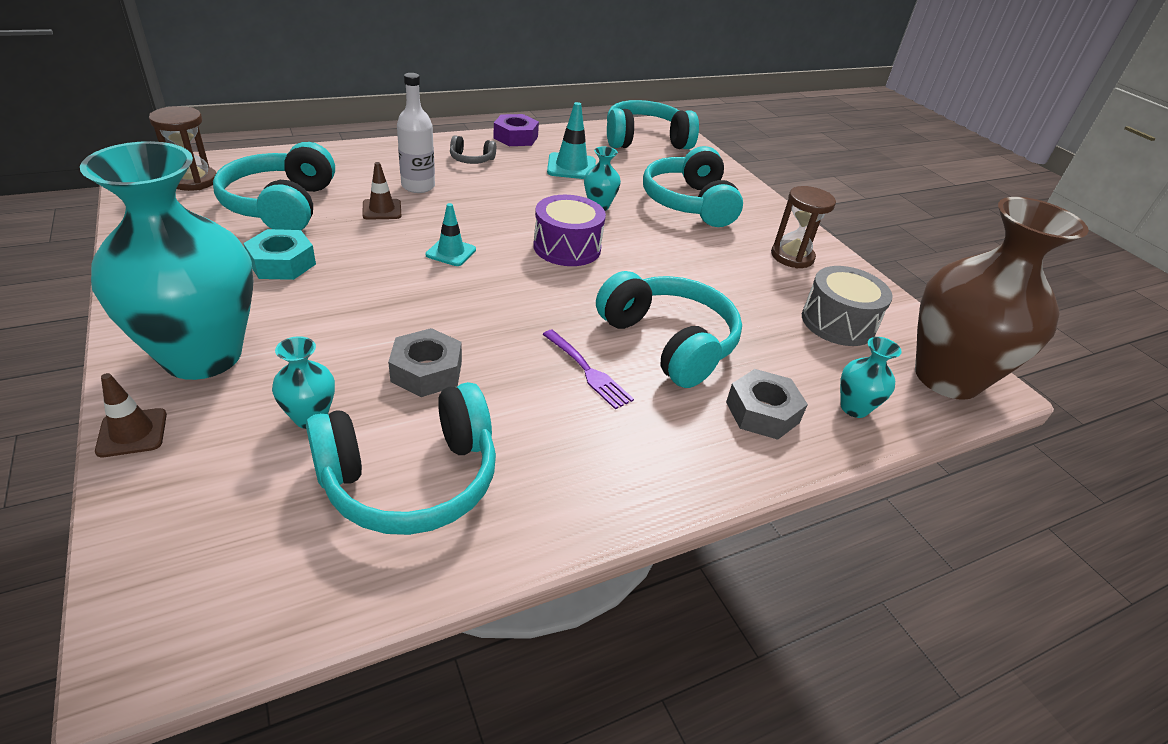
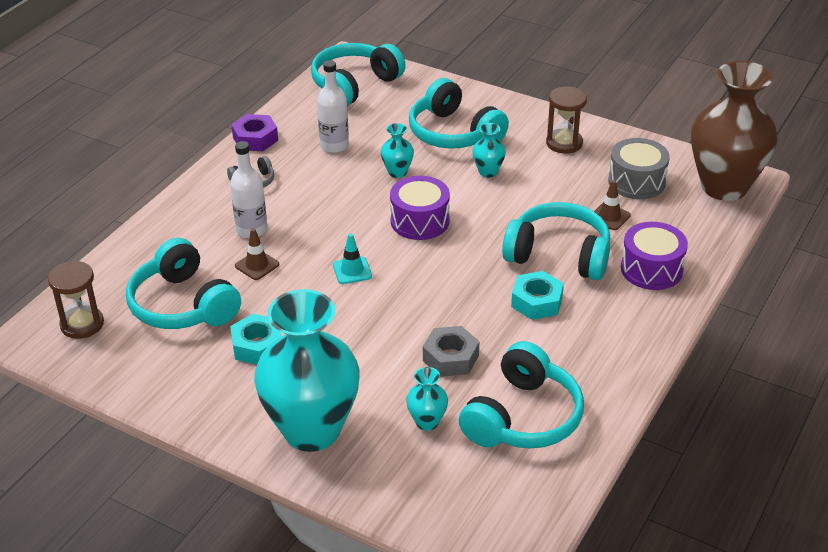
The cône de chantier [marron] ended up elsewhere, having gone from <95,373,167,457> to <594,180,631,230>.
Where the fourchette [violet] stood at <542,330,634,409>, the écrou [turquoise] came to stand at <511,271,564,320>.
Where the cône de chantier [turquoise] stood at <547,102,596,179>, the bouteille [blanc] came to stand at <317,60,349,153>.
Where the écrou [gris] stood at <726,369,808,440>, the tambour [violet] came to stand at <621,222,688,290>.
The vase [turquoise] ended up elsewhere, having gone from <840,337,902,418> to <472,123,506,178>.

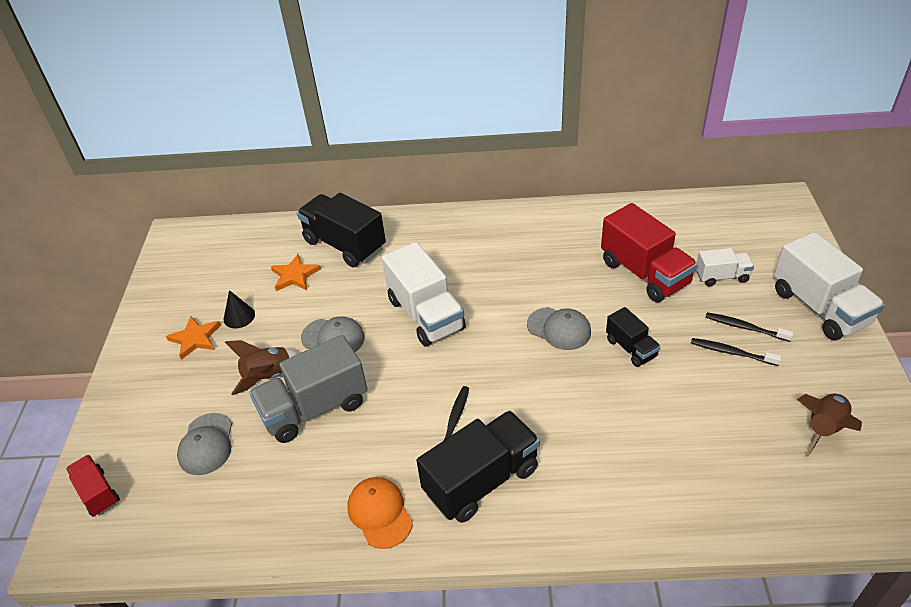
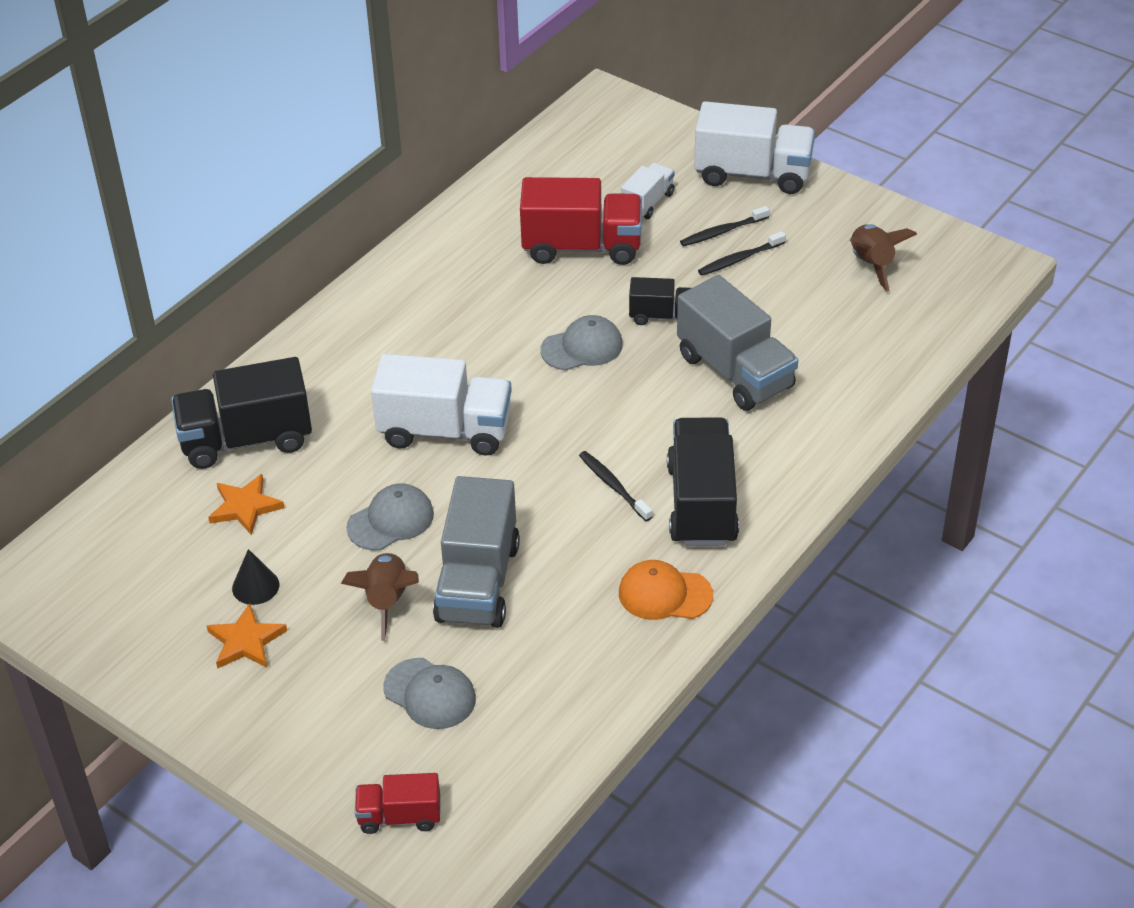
The second view gained the camion [gris] at <677,275,798,411>.

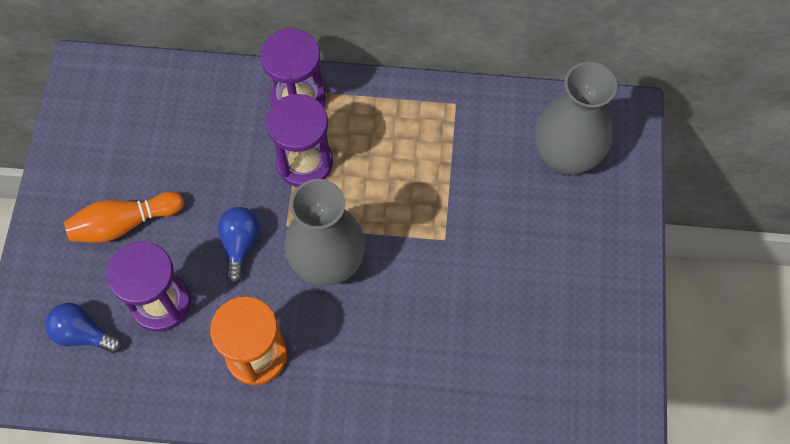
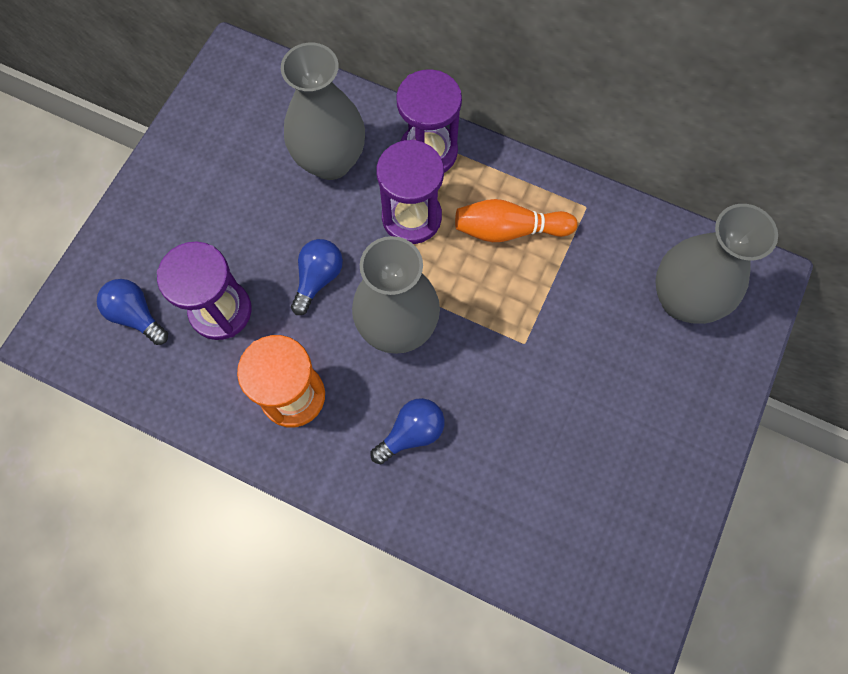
The quille [orange] ended up elsewhere, having gone from <64,192,184,243> to <455,199,578,242>.
The second view gained the vase [gris] at <281,43,365,180>.
The second view gained the ampoule [bleu] at <371,398,444,465>.

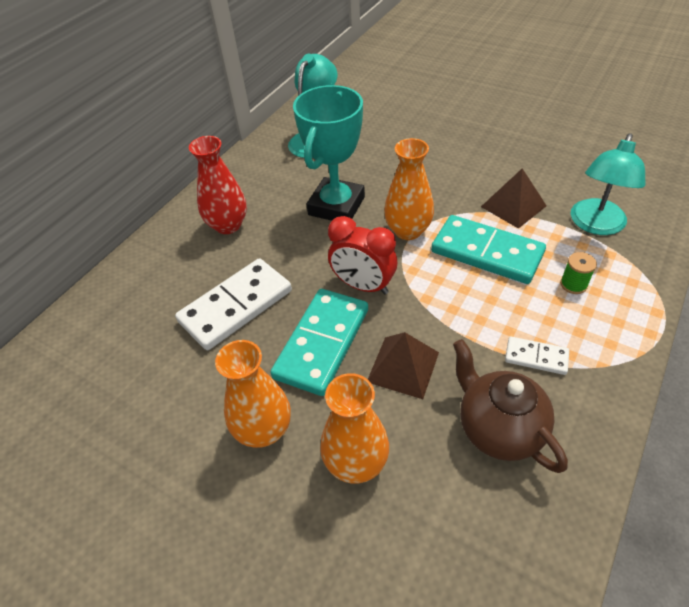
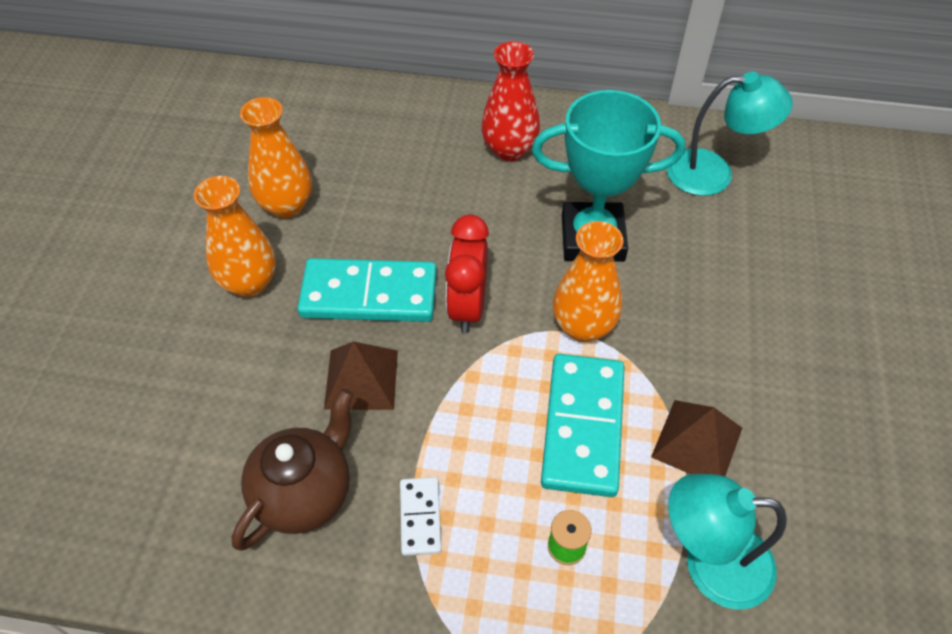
The second view lost the domino [blanc] at <175,258,292,350>.
The vase [orange] ended up elsewhere, having gone from <320,373,389,483> to <240,97,312,218>.

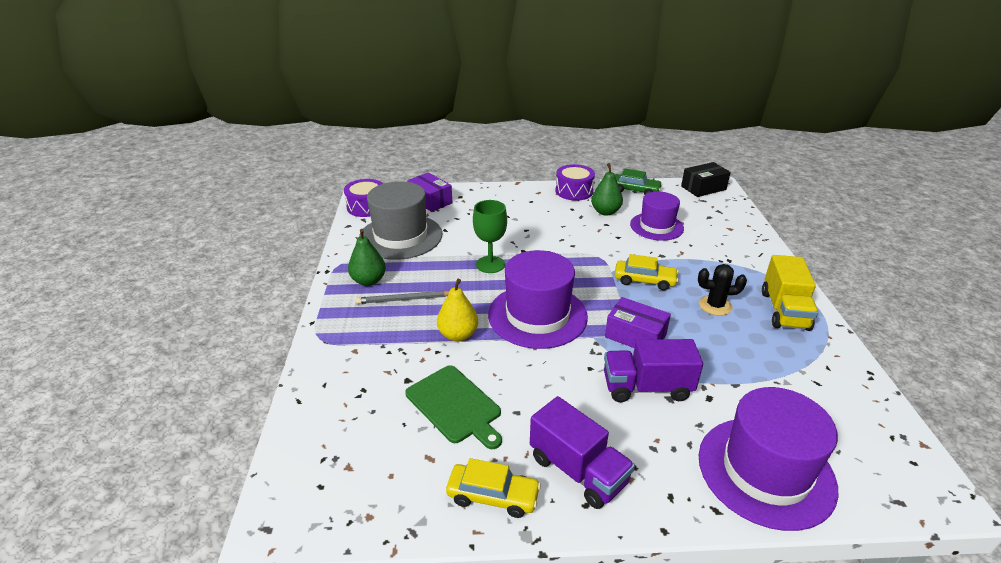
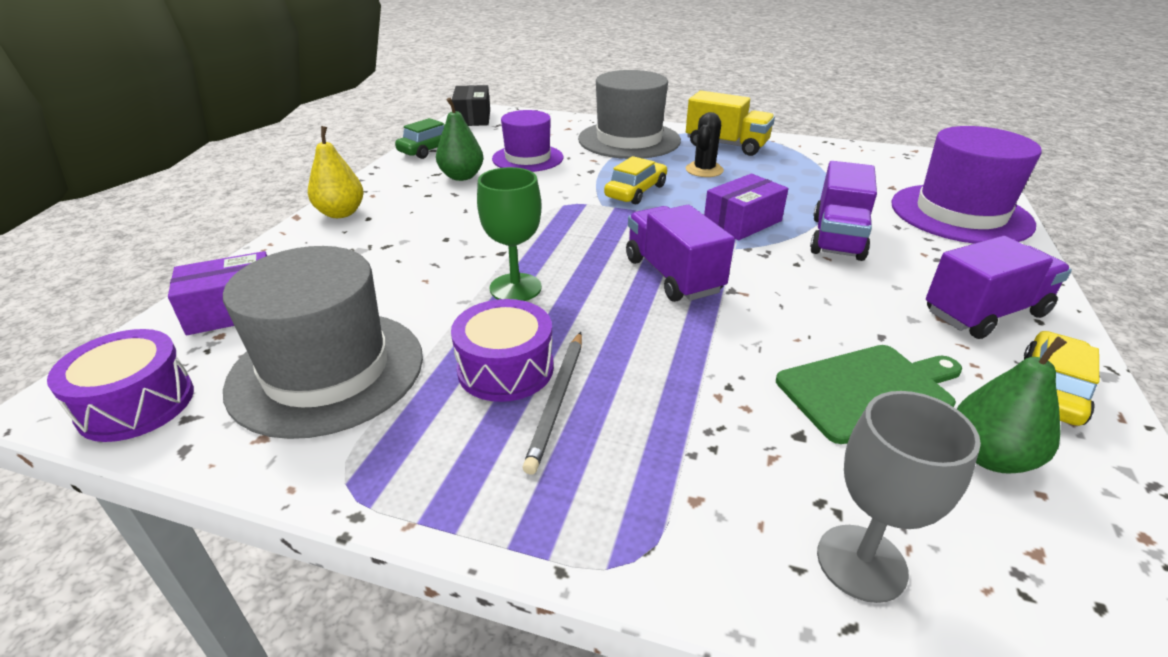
The poire [vert] ended up elsewhere, having gone from <348,229,386,286> to <957,336,1067,474>.
The poire [jaune] ended up elsewhere, having gone from <437,279,478,341> to <308,126,364,218>.
Where the chapeau [violet] stood at <488,250,588,349>, the camion [violet] came to stand at <626,205,735,302>.
The tambour [violet] ended up elsewhere, having gone from <555,164,595,201> to <451,299,554,402>.
The second view gained the chapeau [gris] at <578,70,681,159>.
The second view gained the verre à pied [gris] at <817,391,981,603>.

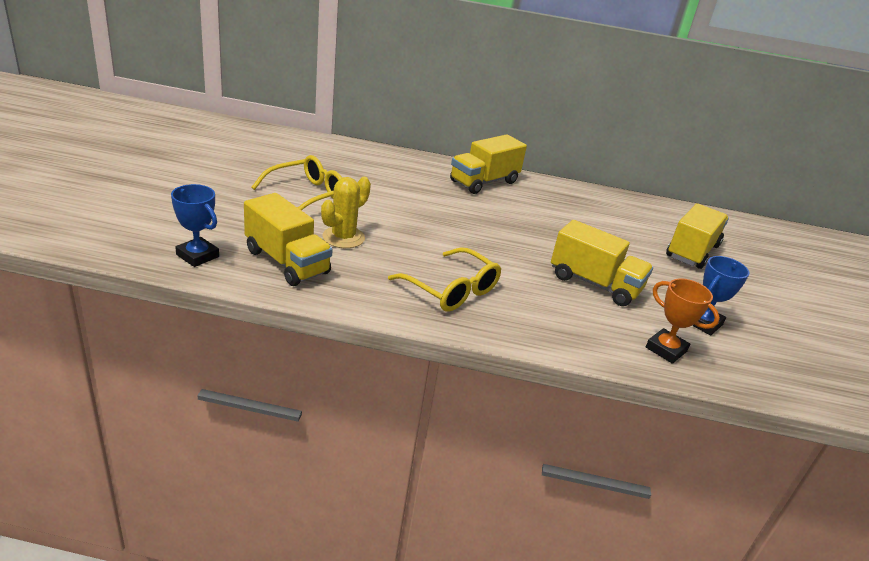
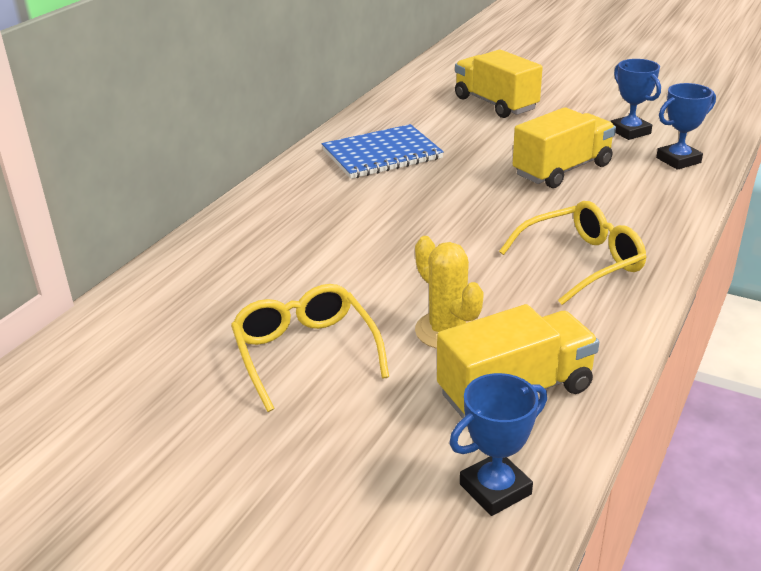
The second view lost the camion [jaune] at <450,134,527,194>.
What was the trophée [orange] at <646,278,720,364> turned into the trophée [bleu] at <656,83,716,170>.
The second view gained the carnet [bleu] at <322,124,444,179>.

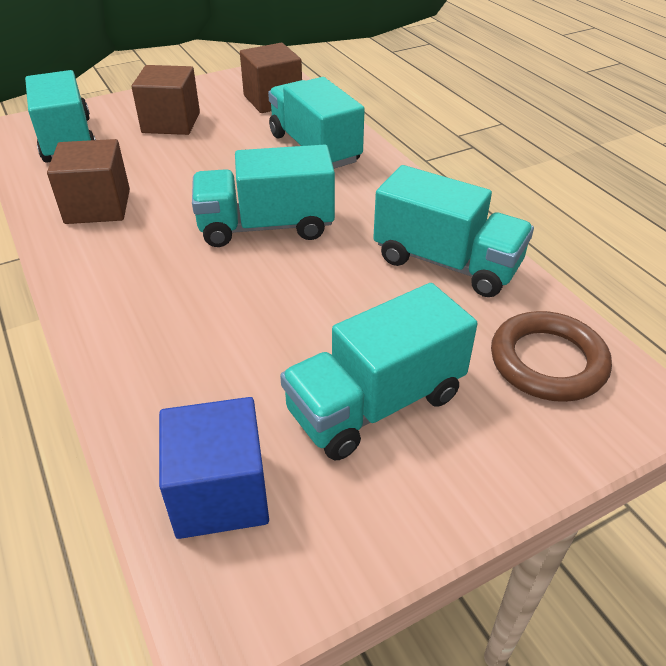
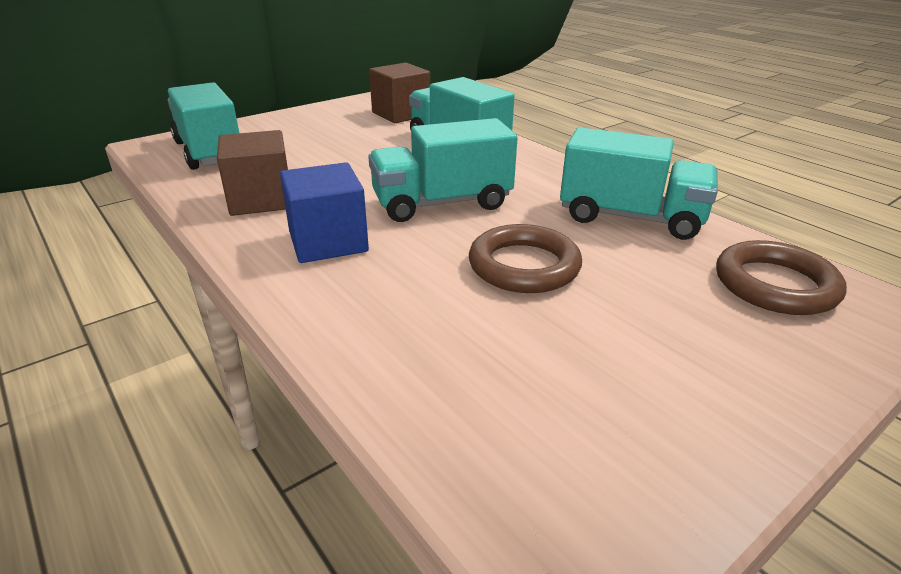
The second view lost the cube [marron] at <132,65,200,135>.
The cube [bleu] ended up elsewhere, having gone from <159,397,269,539> to <280,162,369,263>.
The second view lost the camion [turquoise] at <280,283,478,460>.
The second view gained the anneau [marron] at <469,224,582,293>.

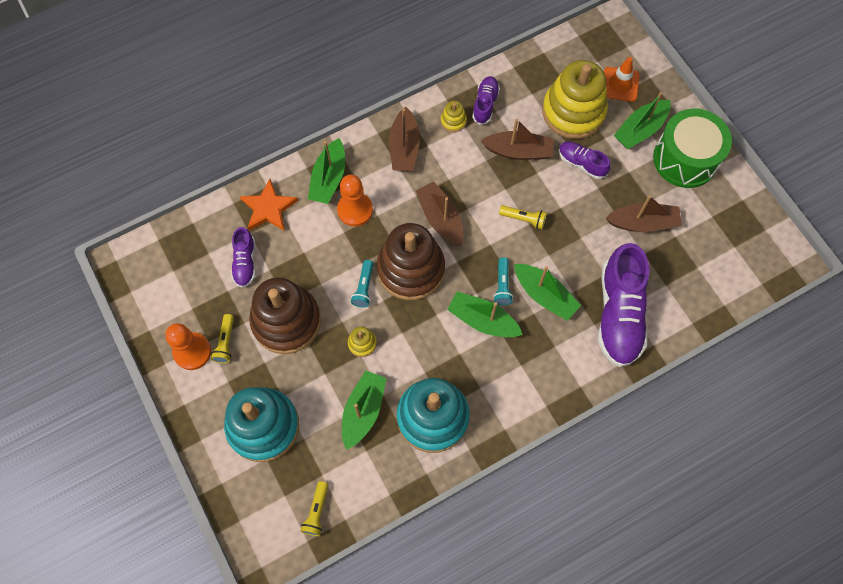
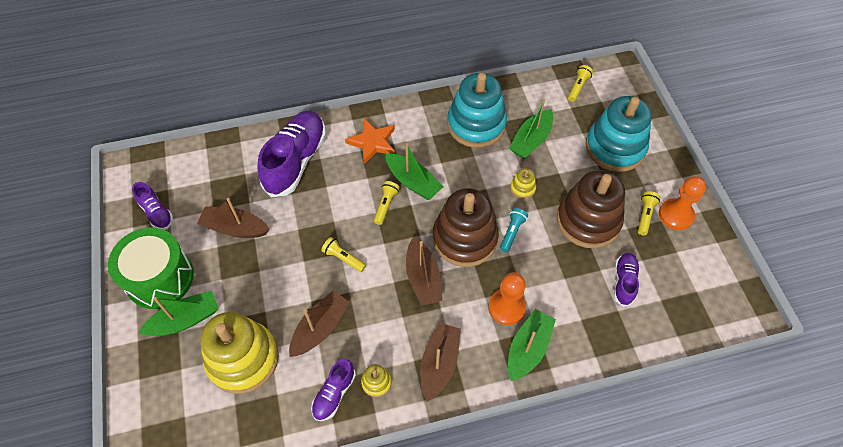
The étoile [orange] ended up elsewhere, having gone from <240,179,298,231> to <345,118,395,164>.
The bateau [marron] at <481,119,554,160> ended up facing another way, 105 degrees clockwise from before.
What was the lampe de poche [turquoise] at <493,257,513,305> turned into the lampe de poche [jaune] at <374,181,400,225>.
The second view lost the bateau [vert] at <514,264,581,321>.
The chaussure [violet] ended up elsewhere, having gone from <559,141,611,179> to <132,182,173,230>.
The second view lost the cône de chantier [orange] at <604,57,640,102>.

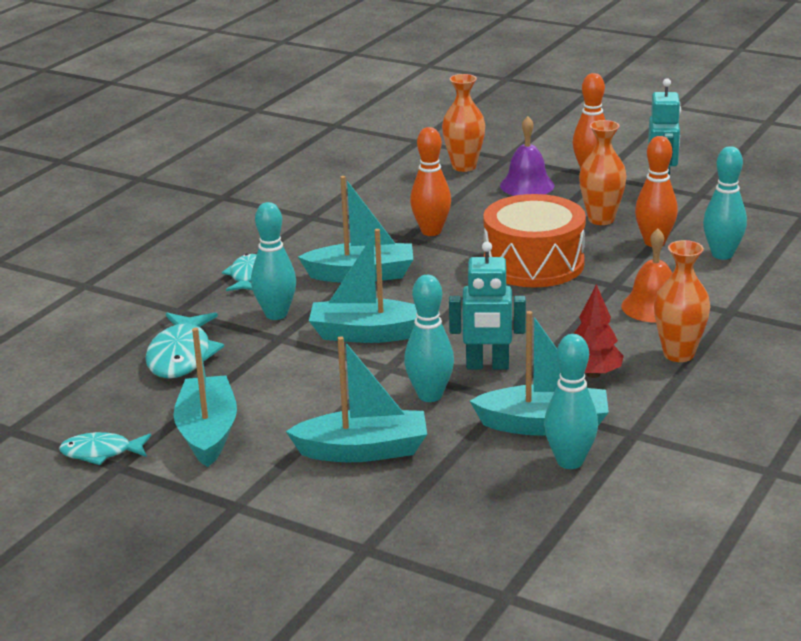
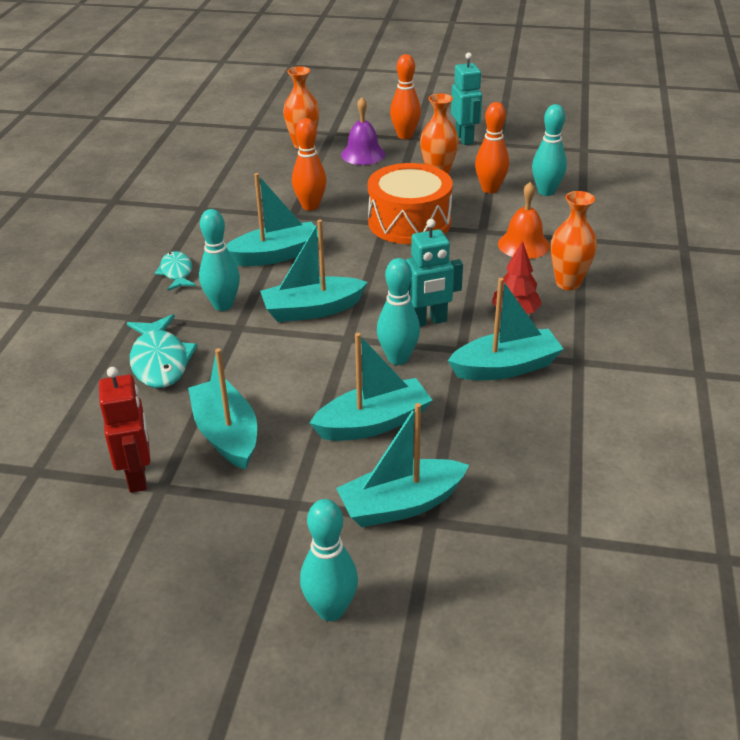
Where the poisson [turquoise] stood at <59,432,151,465>, the robot [rouge] came to stand at <99,367,150,493>.
The quille [turquoise] ended up elsewhere, having gone from <544,334,598,469> to <300,499,358,621>.
The second view gained the bateau [turquoise] at <336,403,469,527>.

